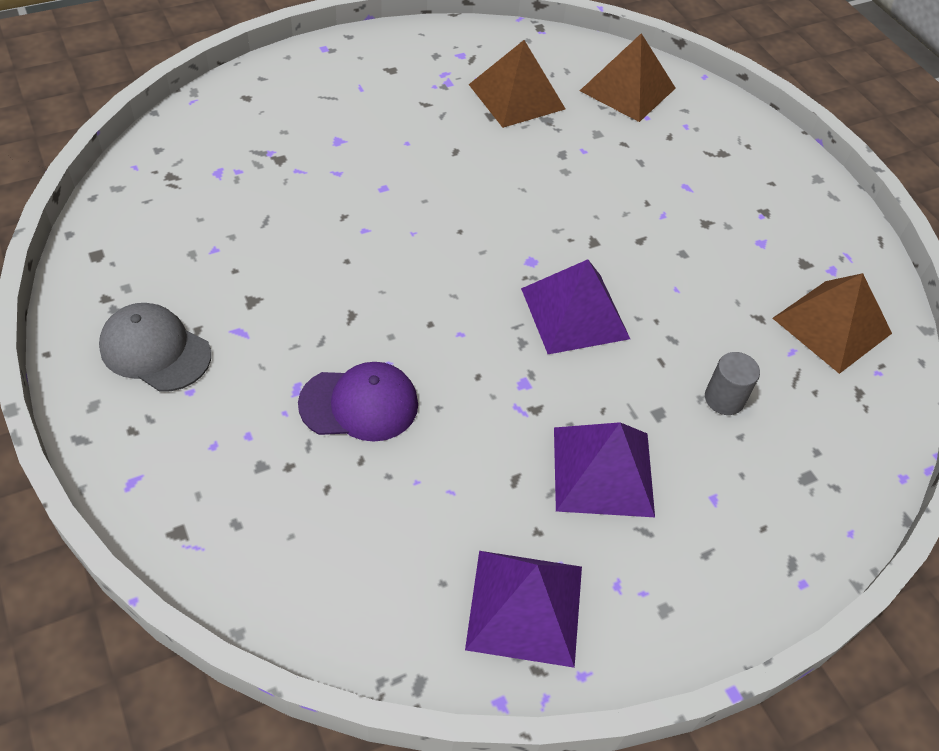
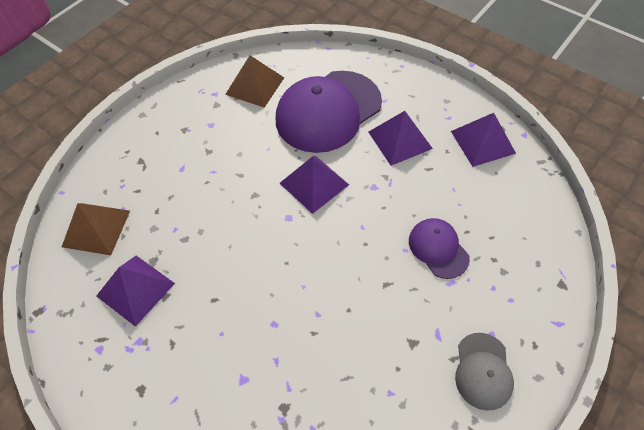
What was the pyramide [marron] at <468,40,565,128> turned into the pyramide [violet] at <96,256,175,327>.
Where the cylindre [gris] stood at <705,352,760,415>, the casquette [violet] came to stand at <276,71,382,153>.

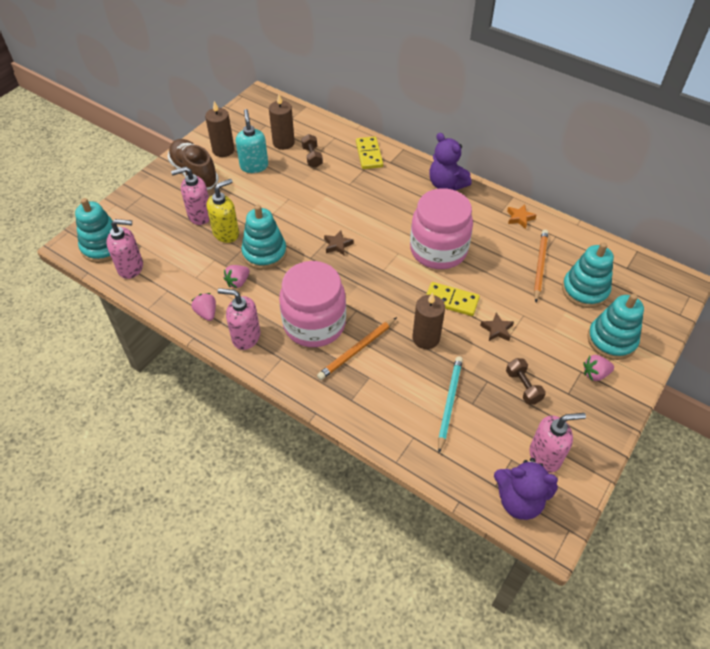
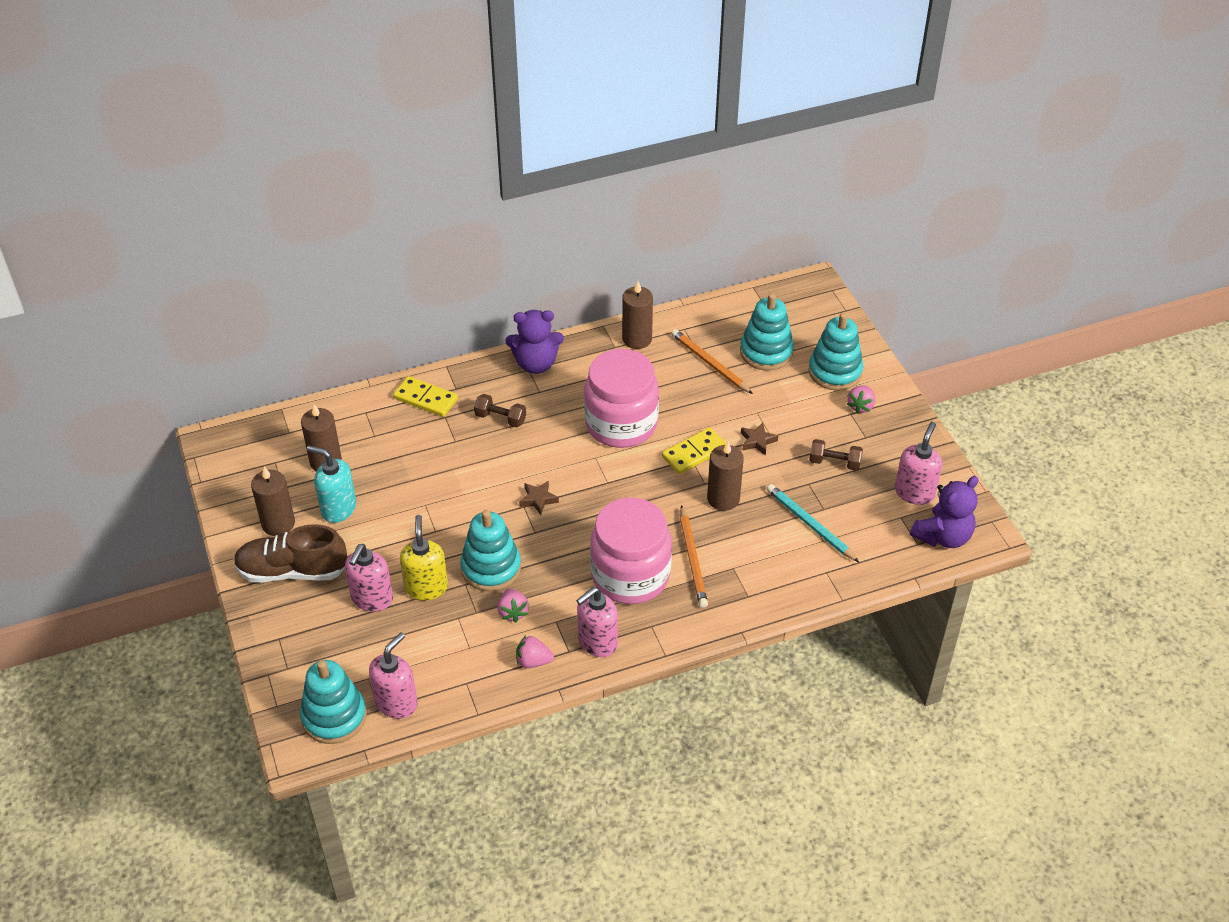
The haltère [marron] ended up elsewhere, having gone from <302,134,323,168> to <474,394,526,428>.
Where the étoile [orange] stood at <507,204,536,229>, the bougie [marron] came to stand at <622,281,653,349>.

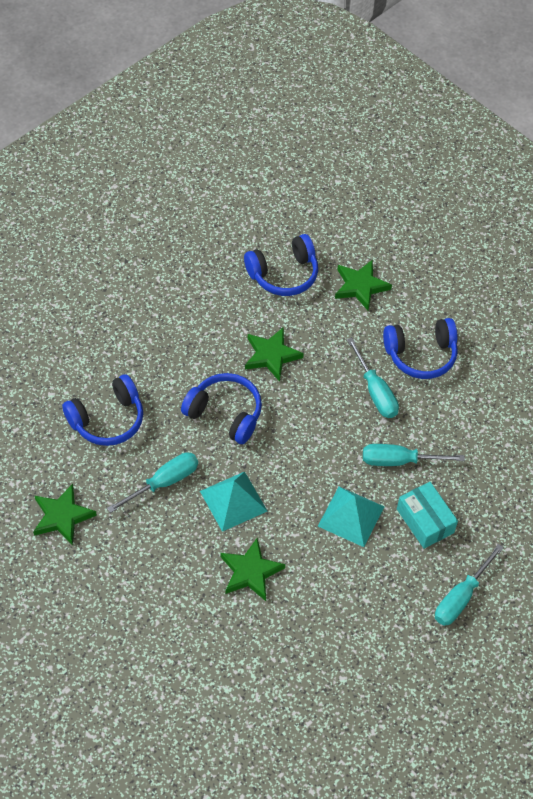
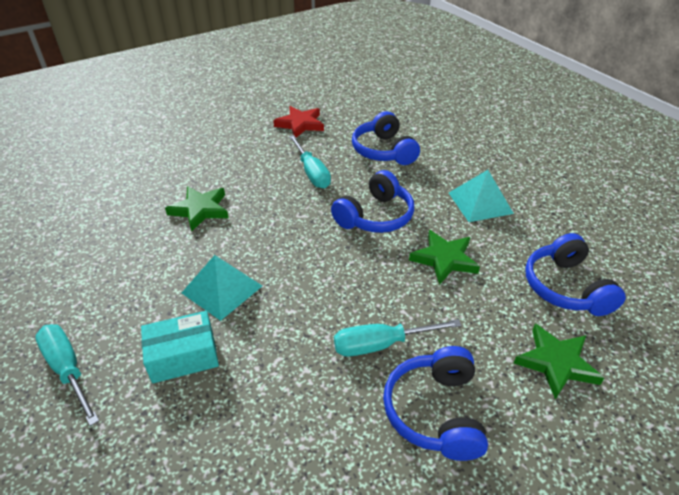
What was the étoile [vert] at <33,484,97,546> turned into the étoile [rouge] at <273,106,324,138>.
The pyramide [turquoise] ended up elsewhere, having gone from <200,471,267,532> to <449,170,514,222>.
The second view lost the tournevis [turquoise] at <363,444,465,466>.

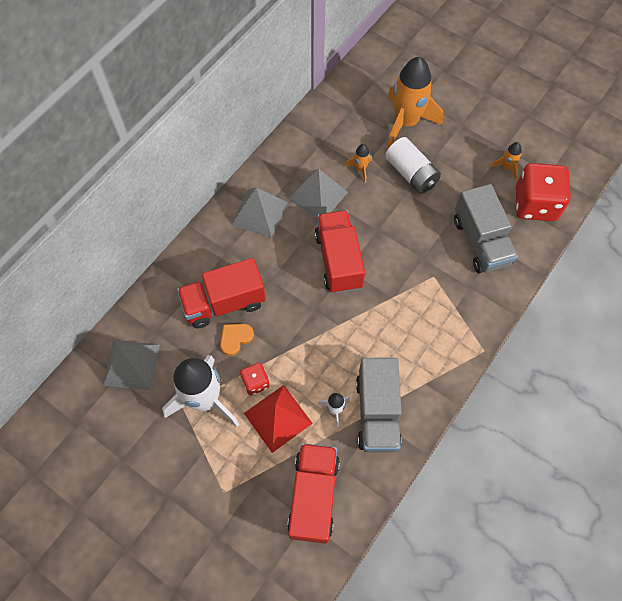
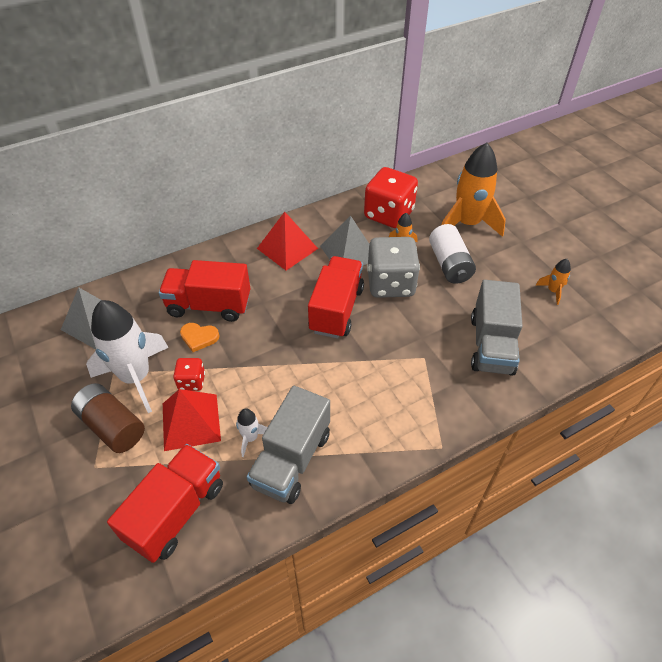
The cœur [orange] at <220,324,254,356> ended up facing another way, 150 degrees counterclockwise from before.
What was the pyramide [gris] at <231,187,288,238> turned into the pyramide [rouge] at <257,212,318,270>.
The dé [rouge] ended up elsewhere, having gone from <516,163,571,221> to <364,167,418,228>.
The second view gained the pile [marron] at <71,383,145,453>.
The second view gained the dé [gris] at <367,237,420,298>.

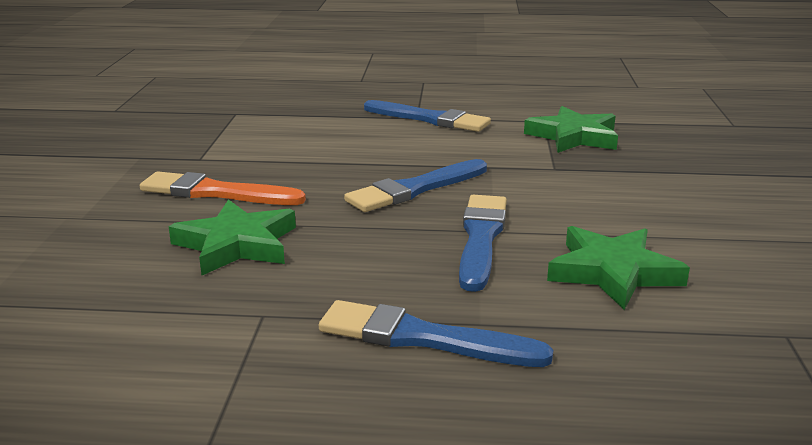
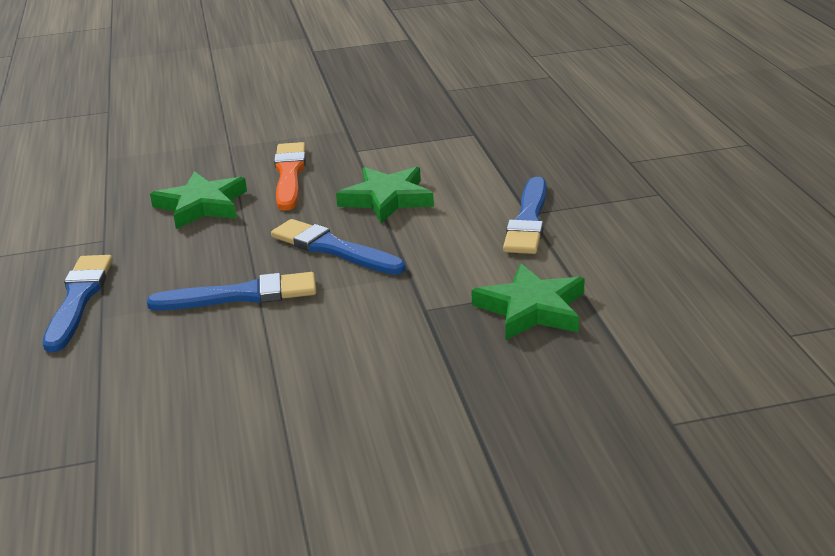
The étoile [vert] ended up elsewhere, having gone from <547,226,690,310> to <336,167,434,223>.

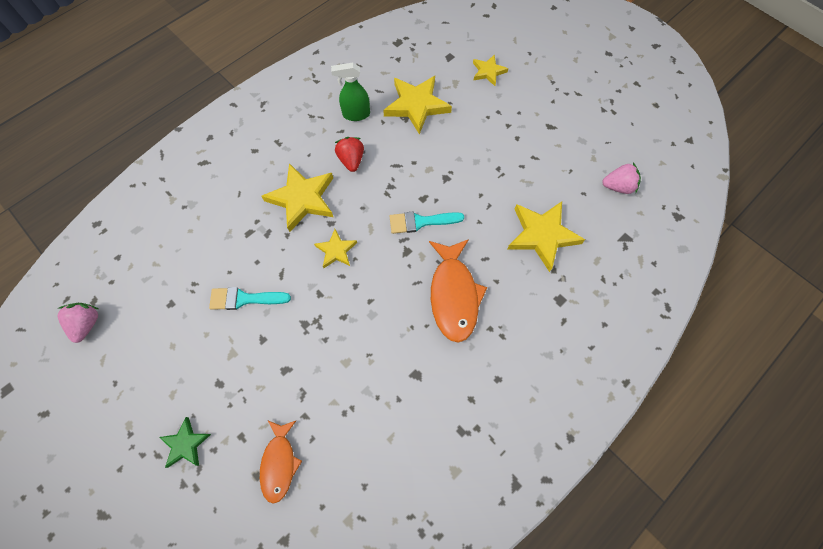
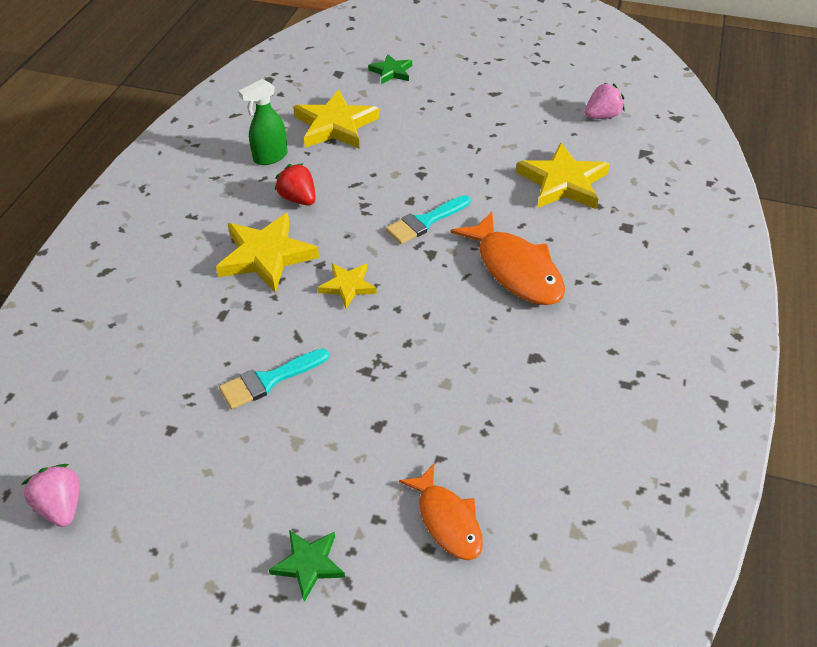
What was the étoile [jaune] at <473,55,508,86> turned into the étoile [vert] at <368,54,412,84>.

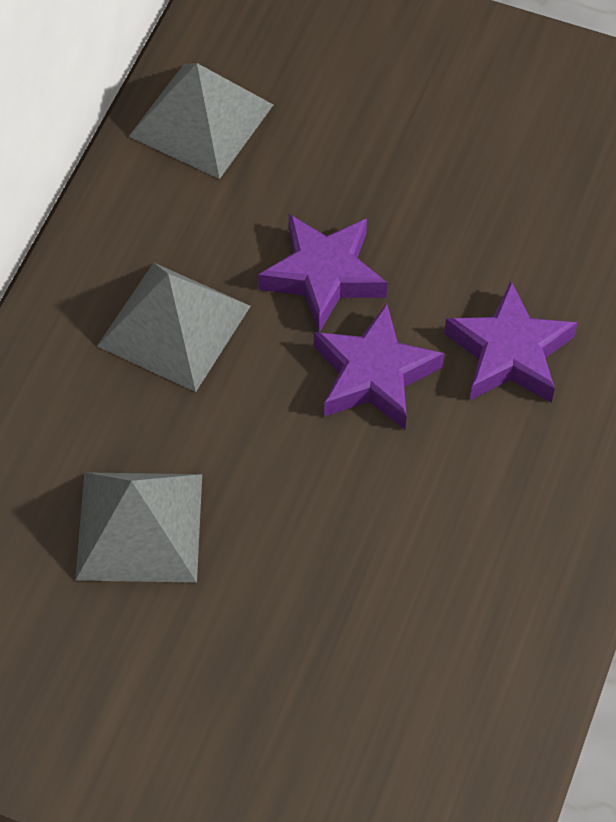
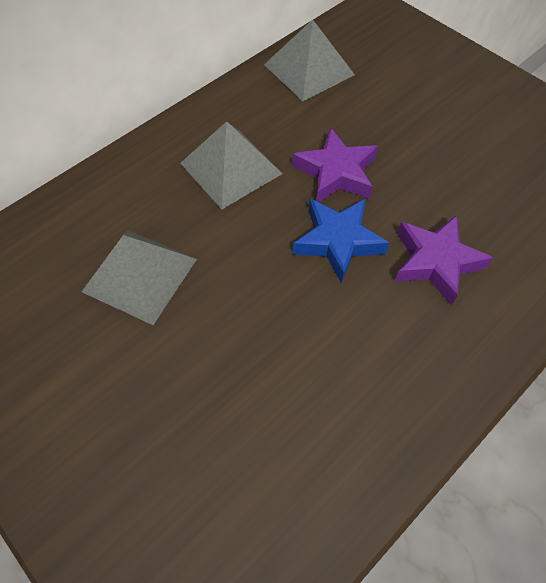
What was the étoile [violet] at <314,303,444,430> turned into the étoile [bleu] at <293,199,389,283>.

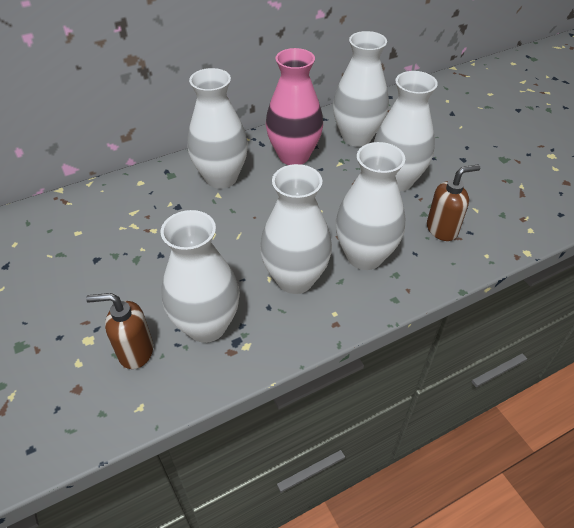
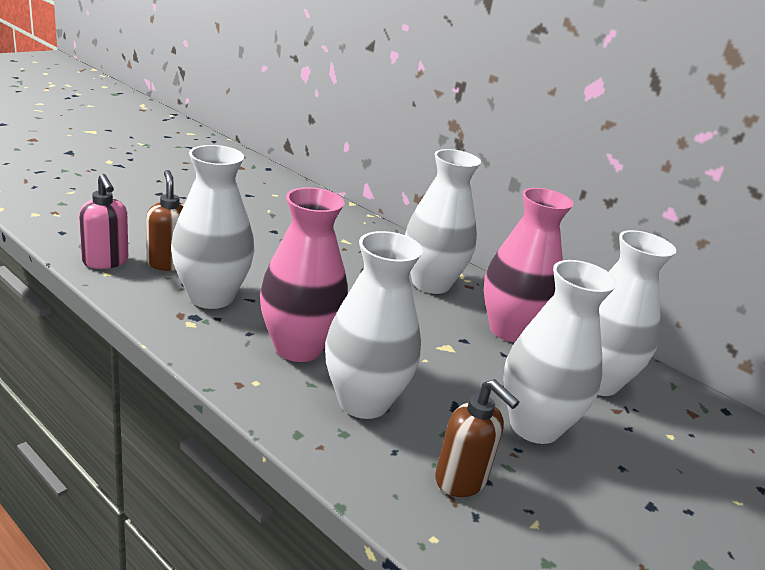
What was the vase [blanc] at <260,164,332,294> turned into the vase [rose] at <260,187,348,362>.
The second view gained the distributeur de savon [rose] at <79,174,128,269>.

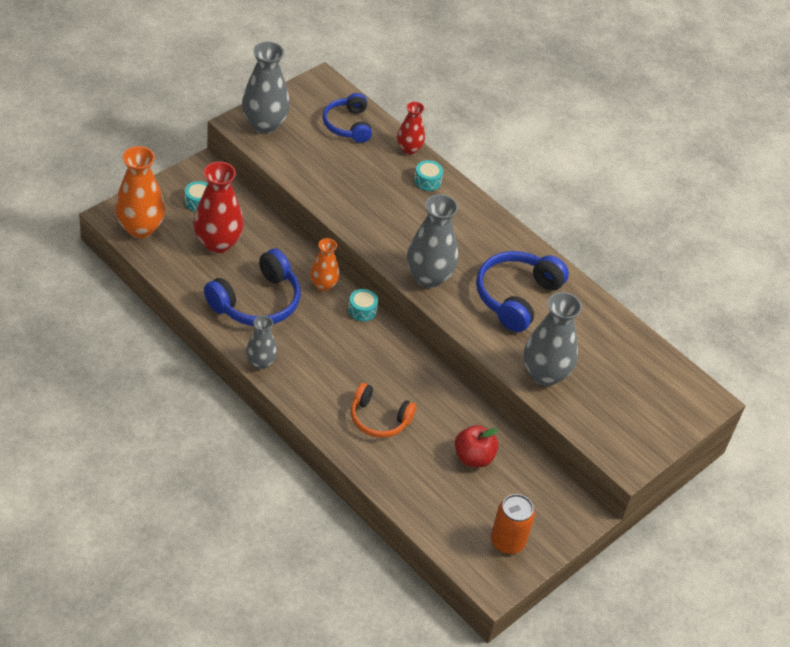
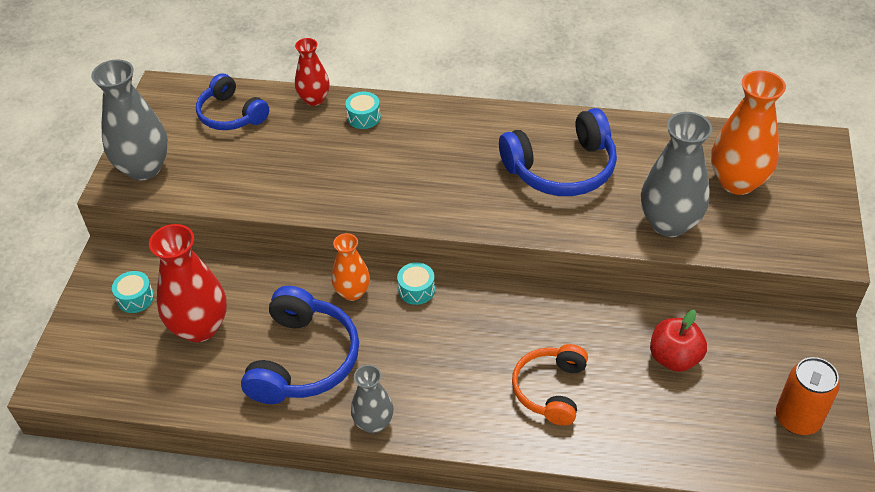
The vase [orange] ended up elsewhere, having gone from <115,146,165,238> to <711,70,786,195>.
The casque audio [orange] at <351,383,416,438> ended up facing another way, 120 degrees clockwise from before.
The second view lost the vase [gris] at <407,194,458,288>.
The casque audio [bleu] at <476,251,569,332> ended up facing another way, 105 degrees counterclockwise from before.

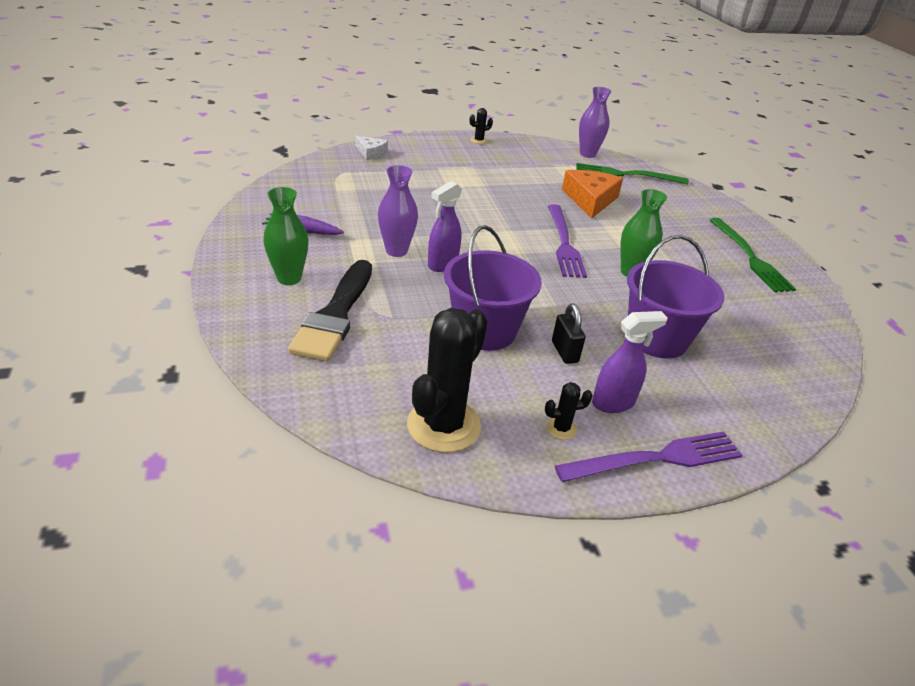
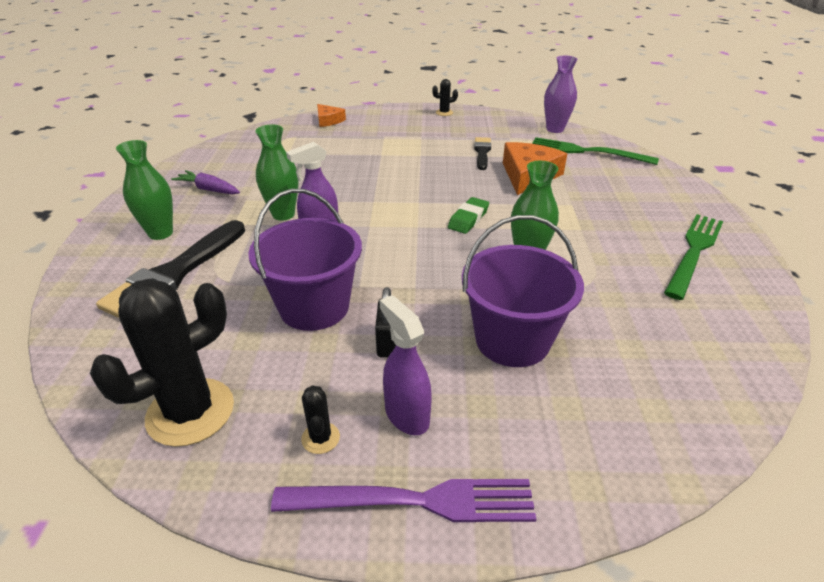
What was the fromage [blanc] at <355,136,388,160> turned into the fromage [orange] at <317,104,346,127>.
What was the vase [violet] at <378,165,418,257> turned into the vase [vert] at <255,125,299,220>.
The cactus [noir] at <545,382,593,440> ended up facing another way, 75 degrees clockwise from before.
Where the fourchette [violet] stood at <548,204,587,278>, the gomme [vert] came to stand at <448,197,489,234>.
The vaporisateur [violet] at <592,311,668,413> ended up facing another way, 120 degrees counterclockwise from before.
The fourchette [vert] at <710,218,796,292> ended up facing another way, 150 degrees counterclockwise from before.
The second view gained the pinceau [noir] at <474,137,491,170>.

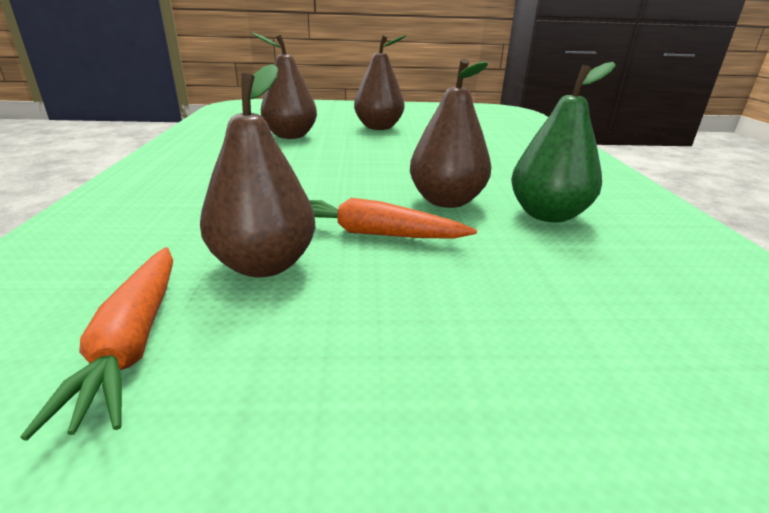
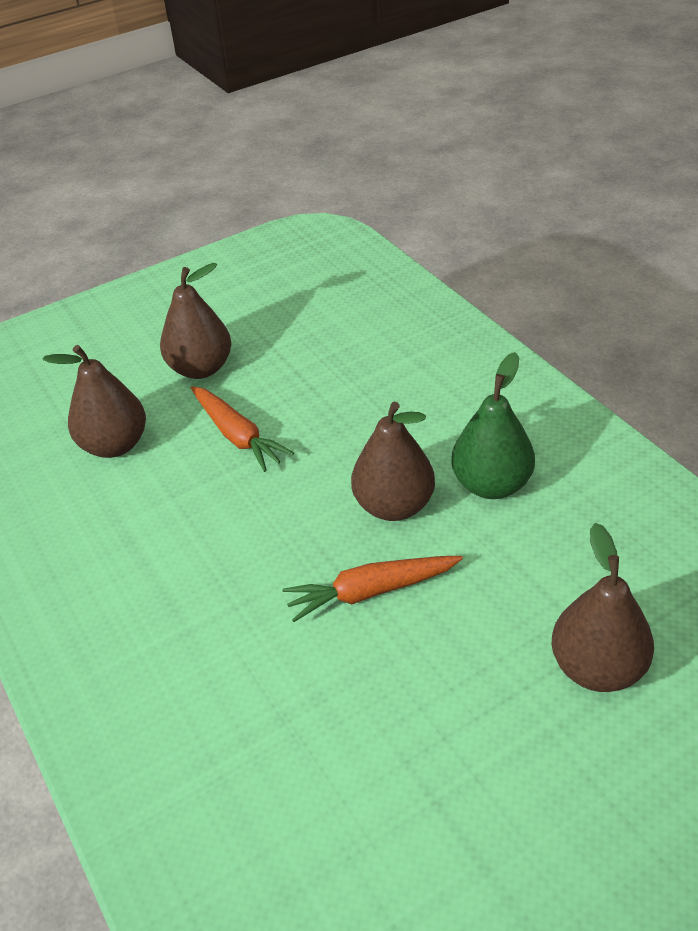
The carotte [orange] ended up elsewhere, having gone from <20,247,173,441> to <191,386,294,472>.
The poire [marron] ended up elsewhere, having gone from <200,64,315,277> to <552,523,654,692>.

